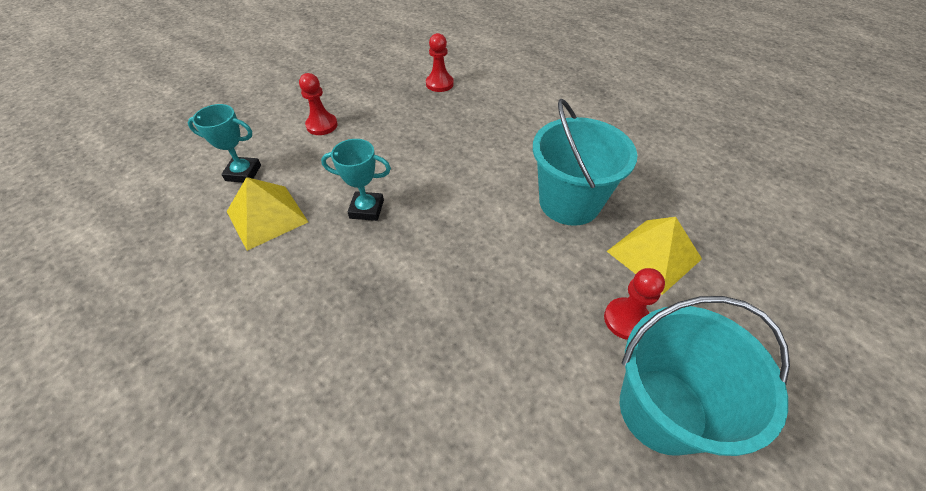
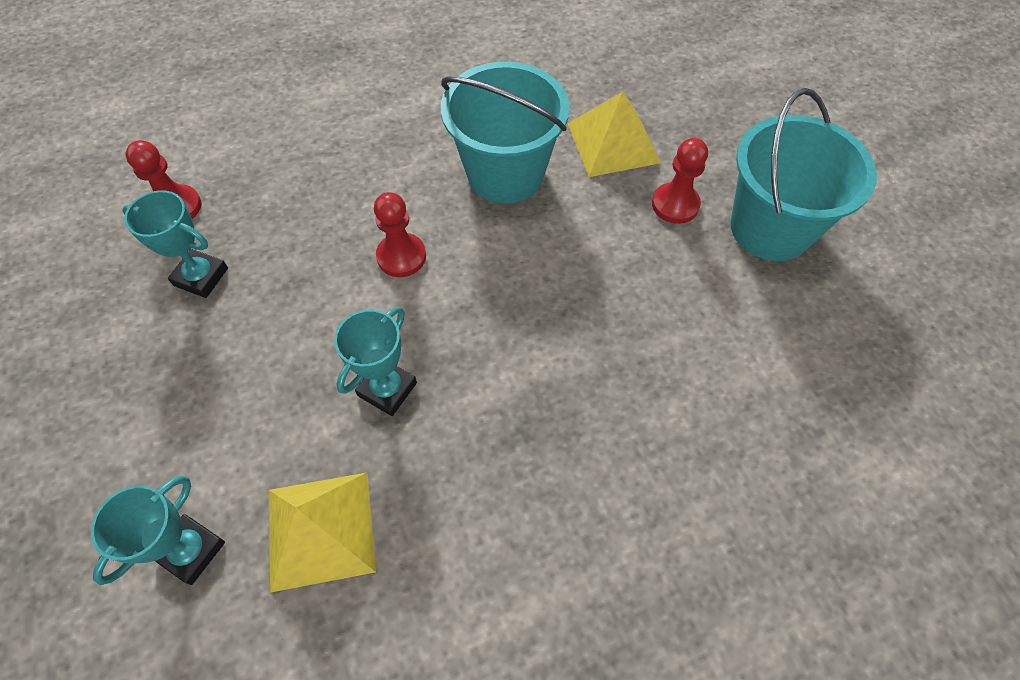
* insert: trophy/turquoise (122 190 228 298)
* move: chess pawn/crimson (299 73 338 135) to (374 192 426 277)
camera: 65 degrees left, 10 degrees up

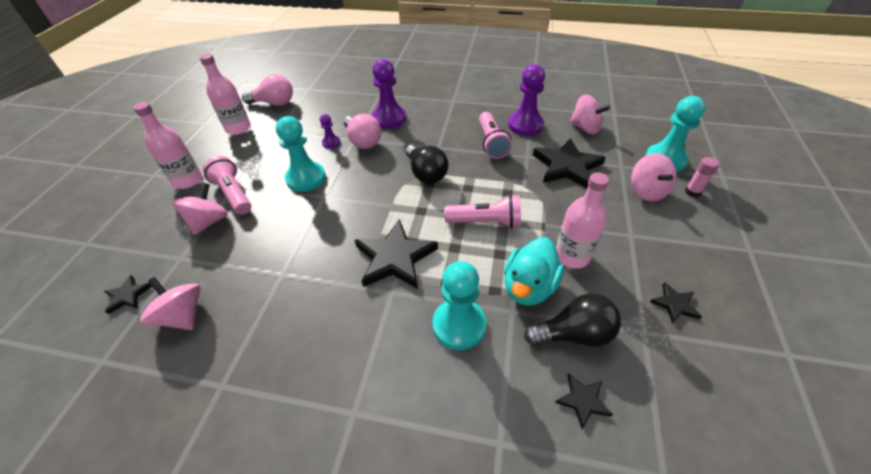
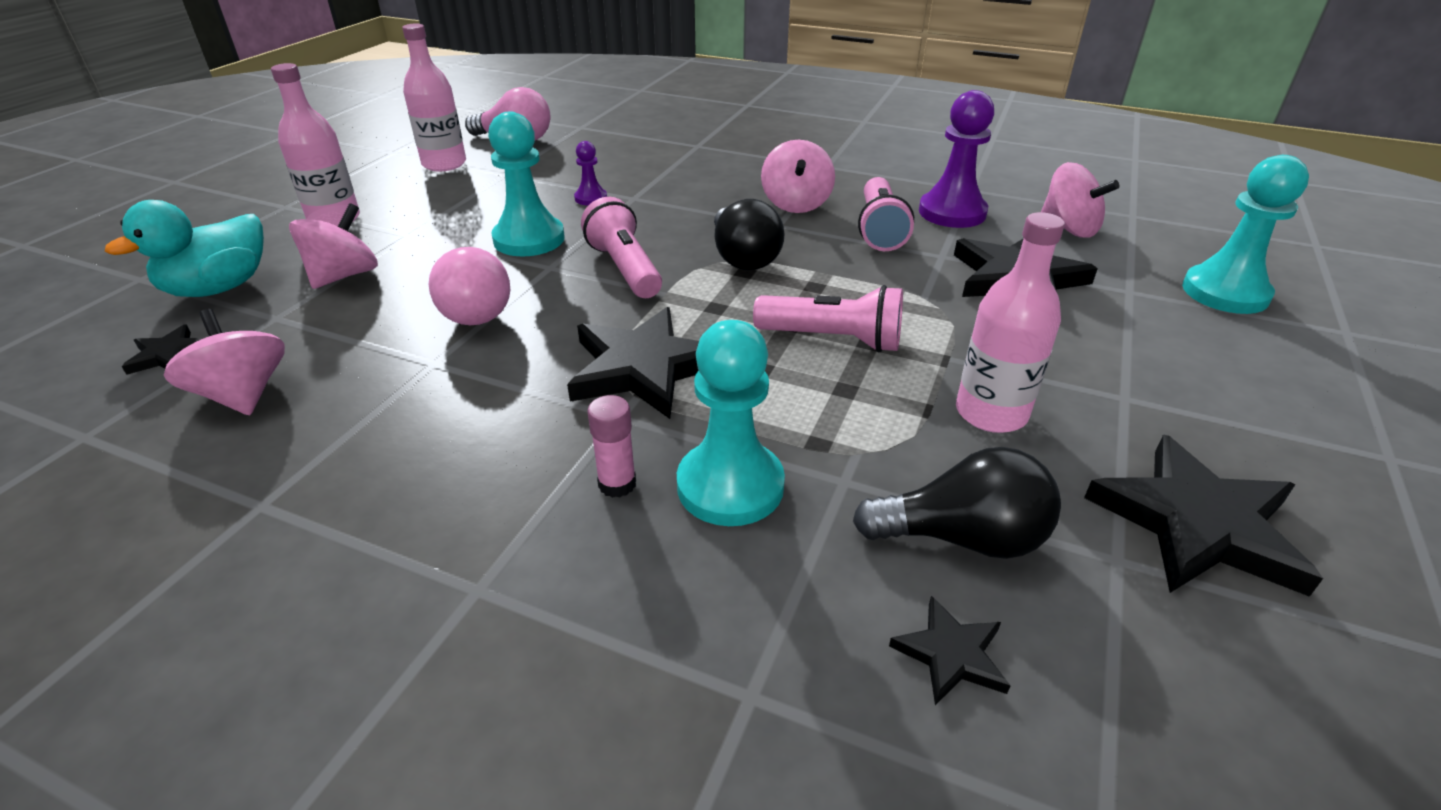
* delete: chess pawn/violet (372 59 406 129)
* move: flashlight/rose-pink (203 156 251 215) to (581 197 662 298)
* move: light bulb/rose-pink (344 114 382 149) to (429 247 510 325)
* move: toy duck/turquoise (504 237 564 306) to (105 200 264 297)
* move: whirligig/rose-pink (631 153 677 201) to (761 140 835 213)
* move: glue/rose-pink (685 157 720 197) to (587 395 636 498)
* resize: five-pointed star/jet-black (650 282 702 324) = (1084 434 1323 597) x2.04
camera: 10 degrees right, 10 degrees down

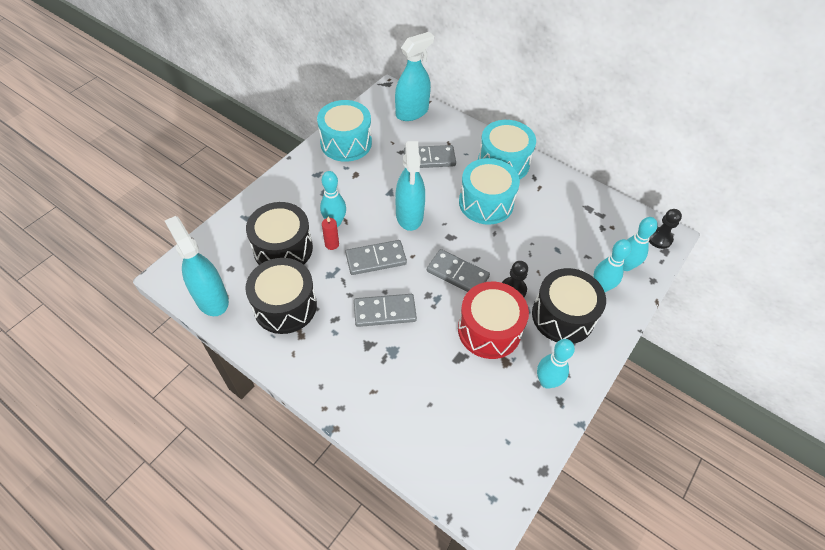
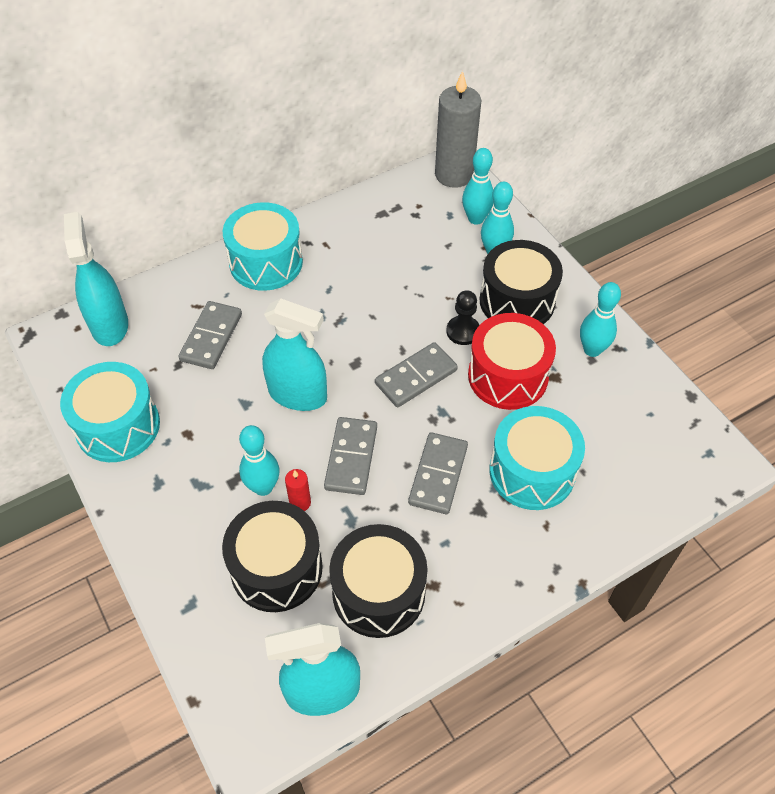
* move: snare drum/turquoise (459 158 520 225) to (489 406 585 510)
* replace: chess pawn/jet-black (649 209 682 249) to wax candle/ash-grey (435 71 481 188)
camera: 65 degrees left, 0 degrees up

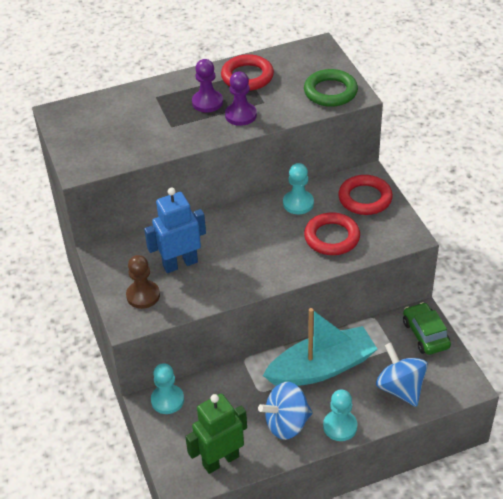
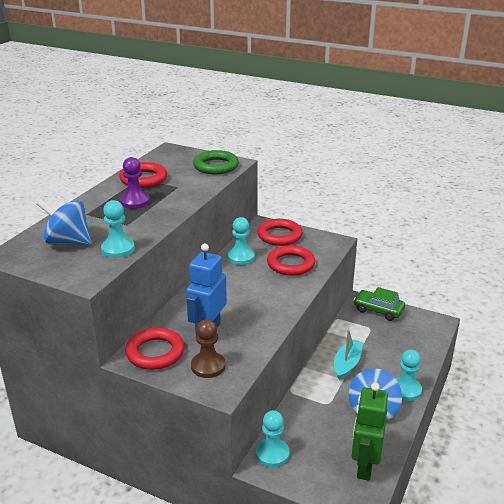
* delete: chess pawn/violet (225 72 257 126)
* insert: chess pawn/turquoise (101 200 135 258)
* insert: hoop/crimson (125 328 185 370)
* move: whirligig/cobalt (376 343 428 407) to (36 199 92 245)
* resize: boat/turquoise (263 308 378 386) = (334 330 363 380) x0.55
camera: 45 degrees left, 15 degrees down

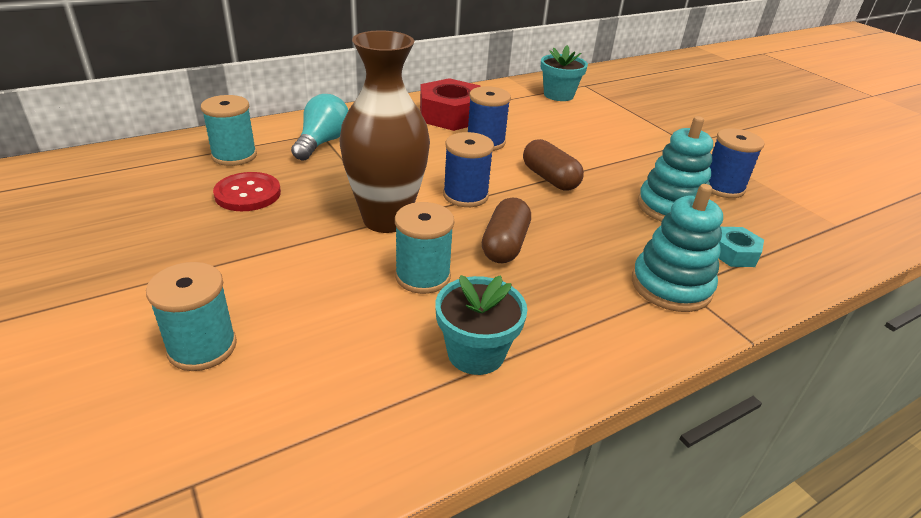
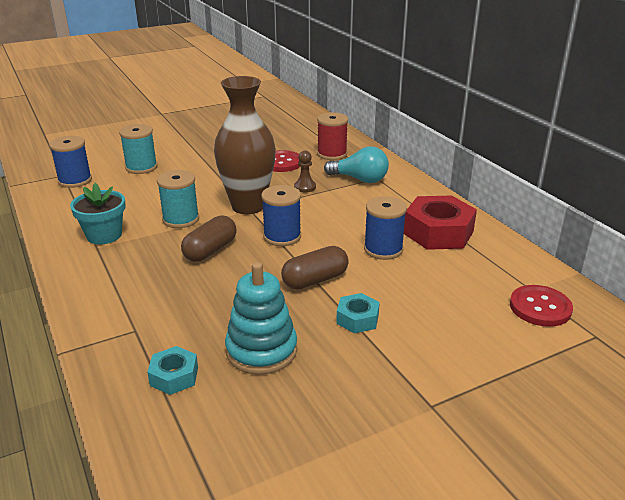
* delete: ring stacker/turquoise (632 184 723 312)
* insert: chess pawn/russet (294 151 316 192)
* insert: nut/turquoise (336 293 380 333)
* move: bobbin/cobalt (709 128 764 198) to (49 136 92 188)
* replace: plant pot/turquoise (541 45 588 101) to button/crimson (510 285 573 327)
* recolor: bobbin/turquoise (201 95 257 166) to bobbin/crimson (317 112 348 160)
* rotate: pill/russet (482 198 531 263) = (181 215 237 262) 75 degrees counterclockwise
camera: 95 degrees right, 5 degrees down

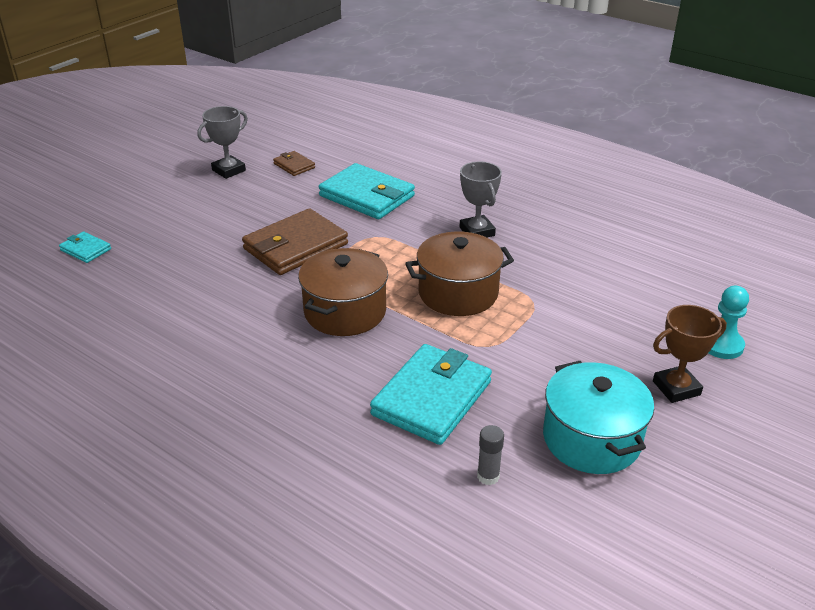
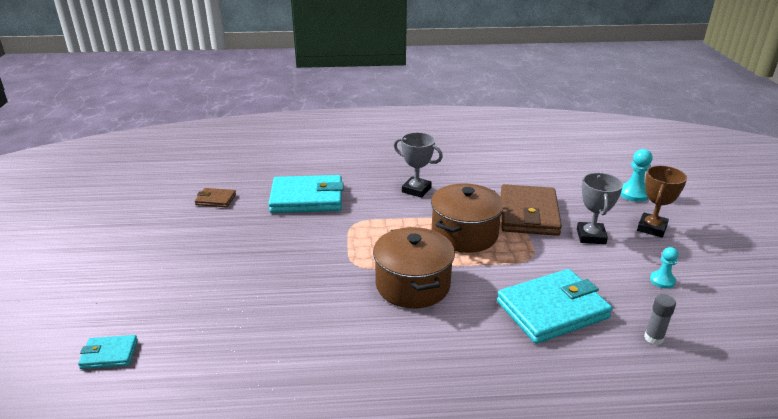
* move: trophy/ash-grey (197 106 248 179) to (577 173 623 244)
* move: card wallet/russet (242 208 348 275) to (501 184 562 236)
* replace: stockpot/turquoise (543 361 654 474) to chess pawn/turquoise (650 247 679 289)
* rotate: card wallet/turquoise (370 344 492 445) = (497 269 612 344) 75 degrees clockwise
camera: 40 degrees left, 5 degrees down

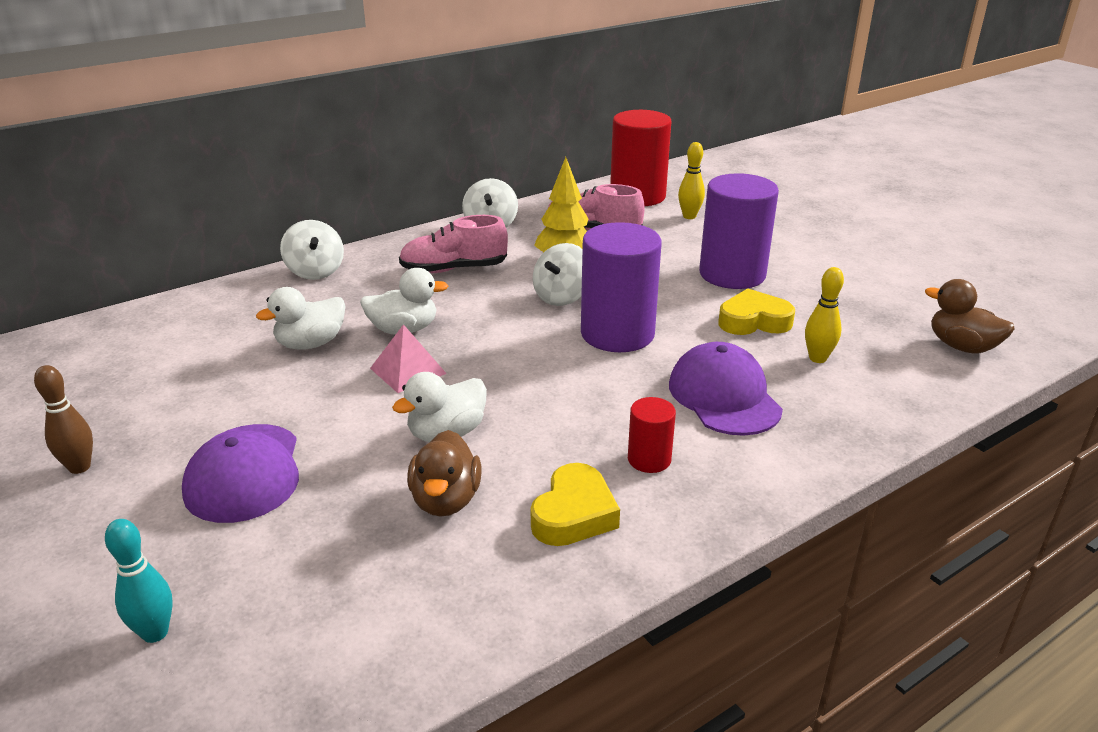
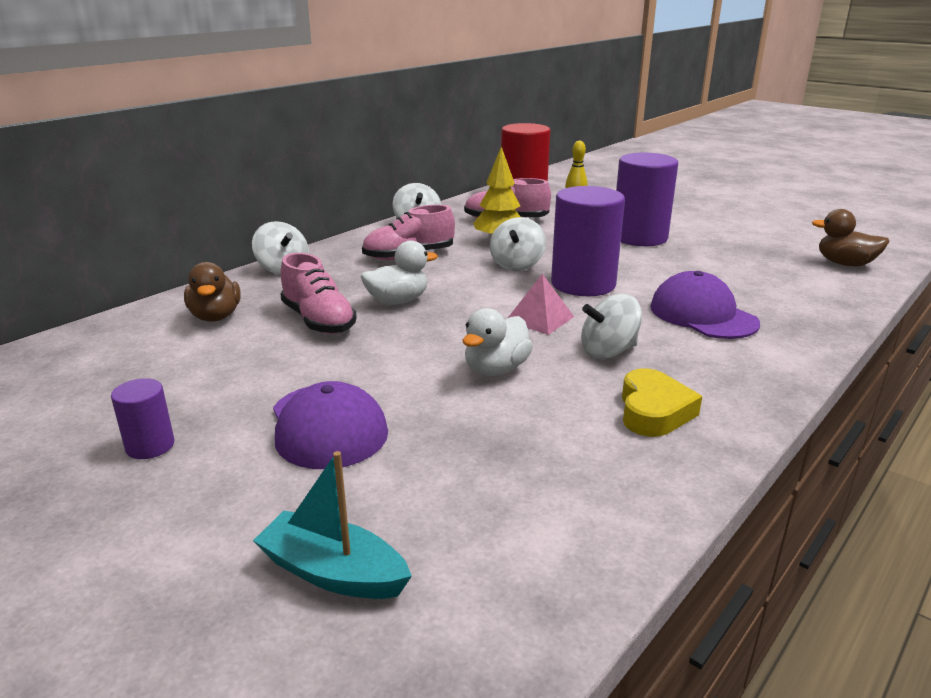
* delete: cylinder shape/crimson (628 397 676 473)
* delete: heart shape/golden (718 288 795 335)
* delete: tenpin/golden (805 267 844 363)
* insert: whirligig/snow-white (581 294 642 359)
* move: pyramid/rose-pink (370 324 447 393) to (508 274 574 335)
* move: toy duck/russet (407 430 482 517) to (184 262 241 322)
* replace: tenpin/russet (34 365 93 474) to cylinder shape/violet (111 378 174 459)
* replace: tenpin/turquoise (105 519 173 643) to boat/turquoise (253 451 412 599)
* replace: toy duck/snow-white (256 287 345 350) to sneaker/rose-pink (280 253 357 334)
camera: 15 degrees left, 5 degrees down

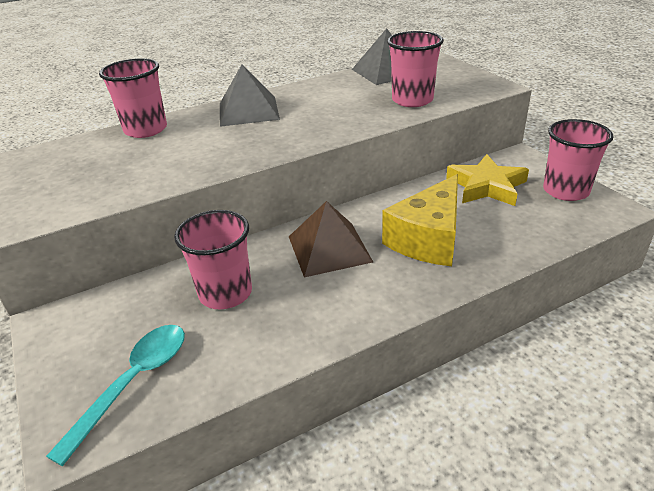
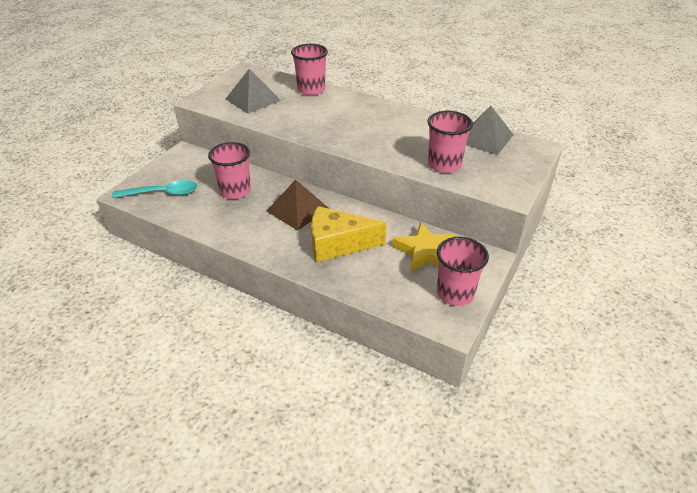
* move: pyramid/ash-grey (220 64 280 127) to (226 69 281 114)
camera: 55 degrees right, 5 degrees up

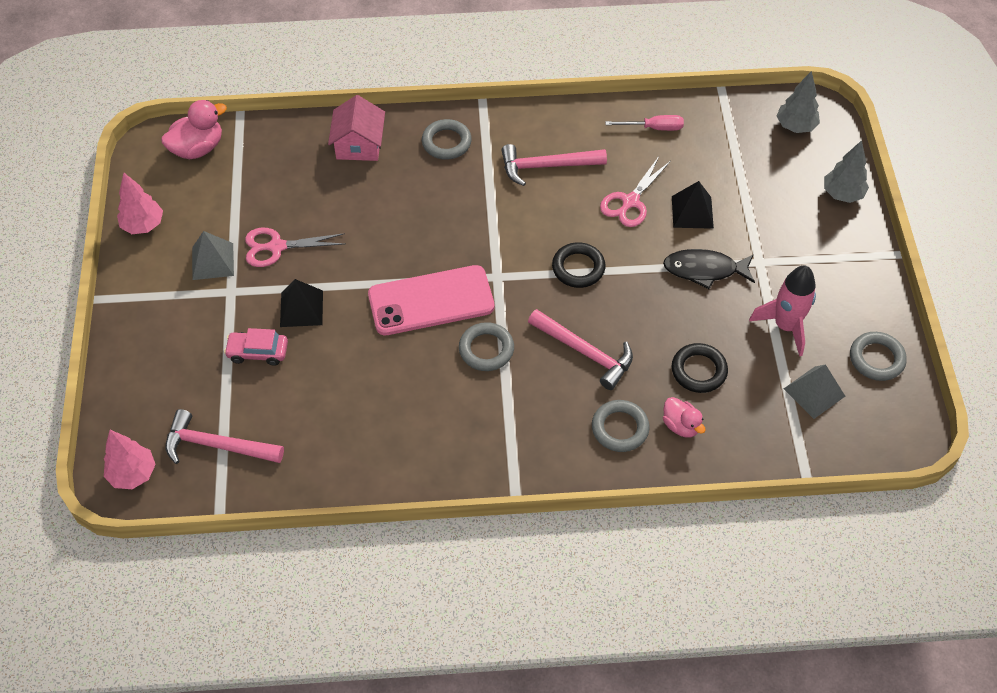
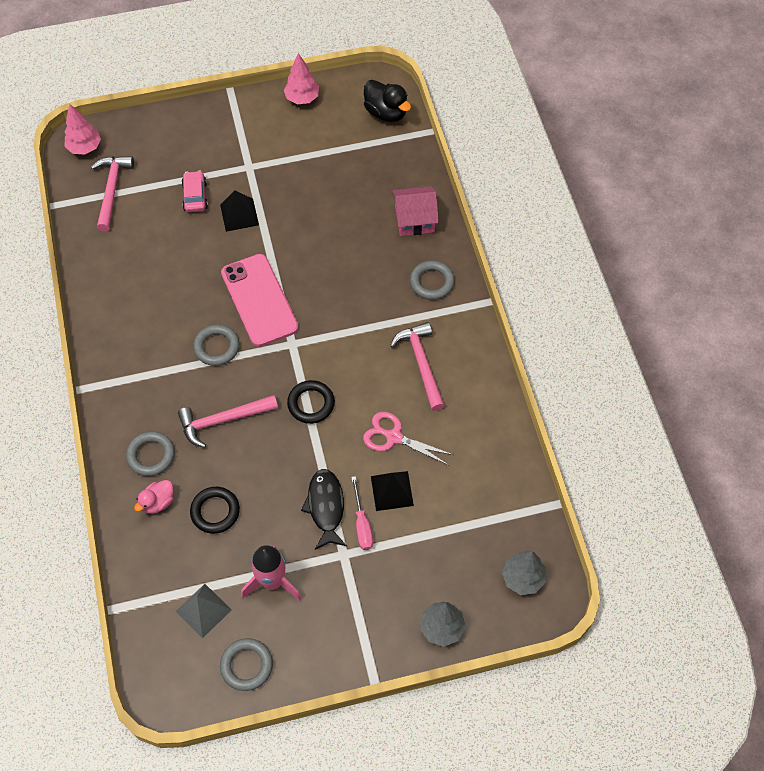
* delete: pyramid/ash-grey (192 231 234 280)
* delete: pair of scissors/rose-pink (245 228 345 267)
* move: flat screwdriver/rose-pink (605 115 684 131) to (351 476 373 550)
* recolor: toy duck/rose-pink (161 100 227 159) to toy duck/jet-black (364 80 411 122)
* rotate: hammer/rose-pink (528 309 633 390) = (178 395 278 448) 45 degrees clockwise
camera: 80 degrees right, 5 degrees up

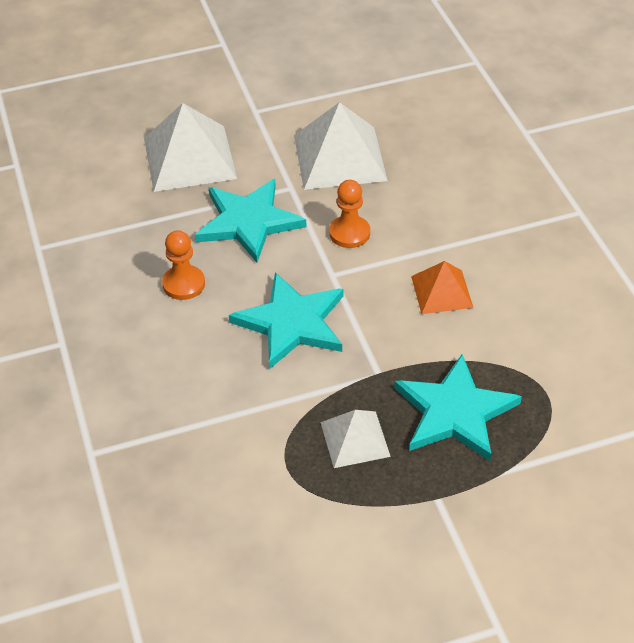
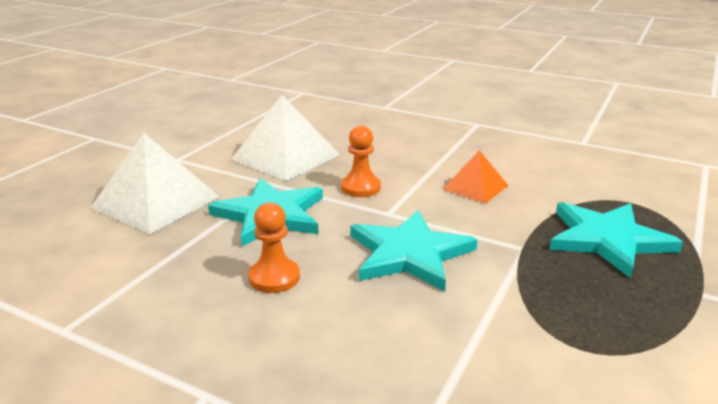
* delete: pyramid/snow-white (321 410 391 468)
camera: 45 degrees left, 20 degrees down

